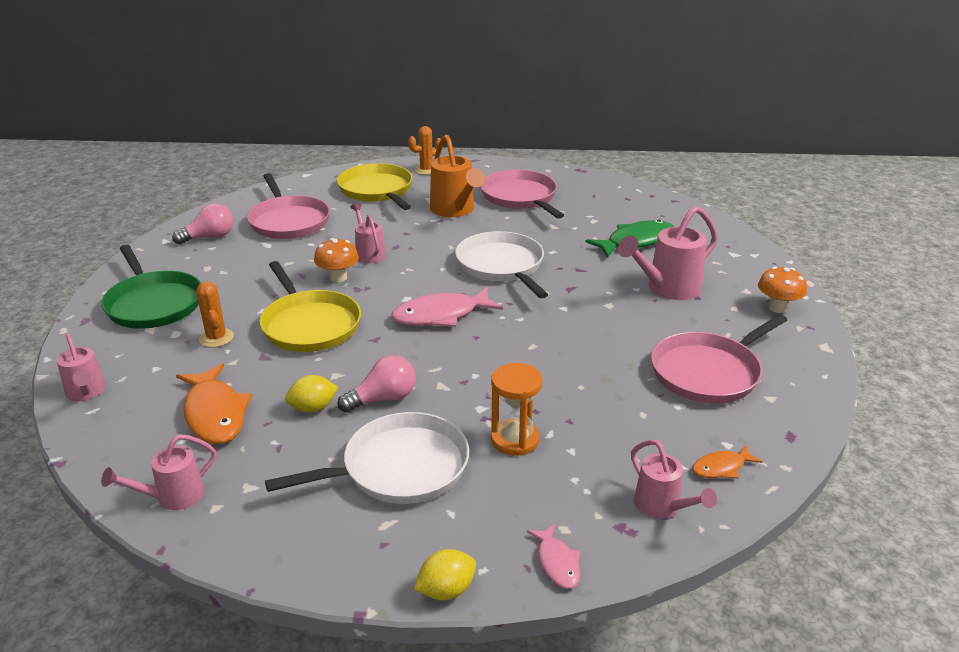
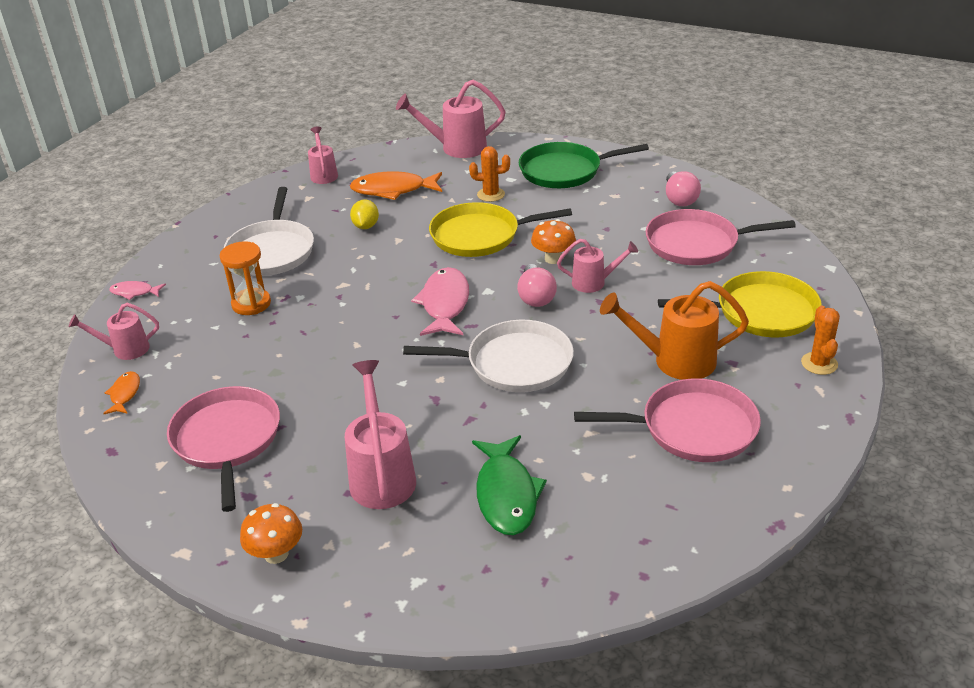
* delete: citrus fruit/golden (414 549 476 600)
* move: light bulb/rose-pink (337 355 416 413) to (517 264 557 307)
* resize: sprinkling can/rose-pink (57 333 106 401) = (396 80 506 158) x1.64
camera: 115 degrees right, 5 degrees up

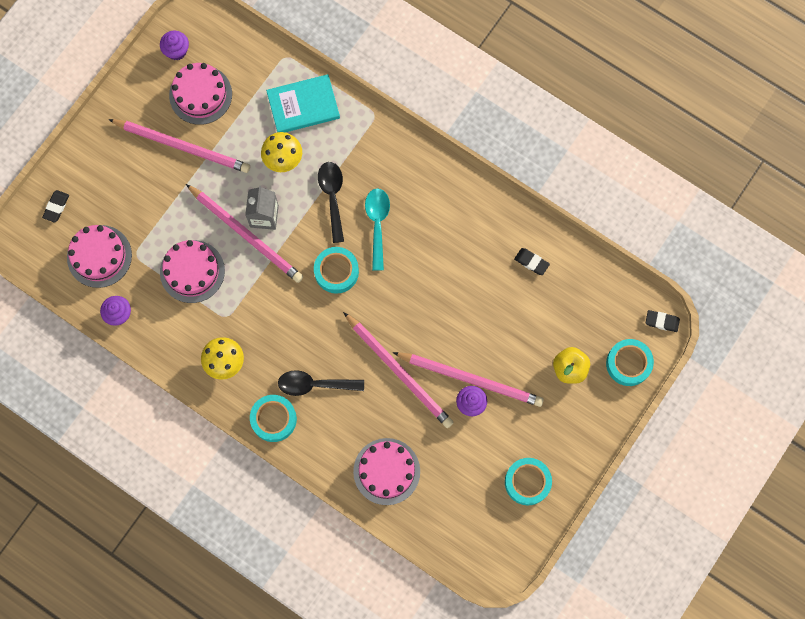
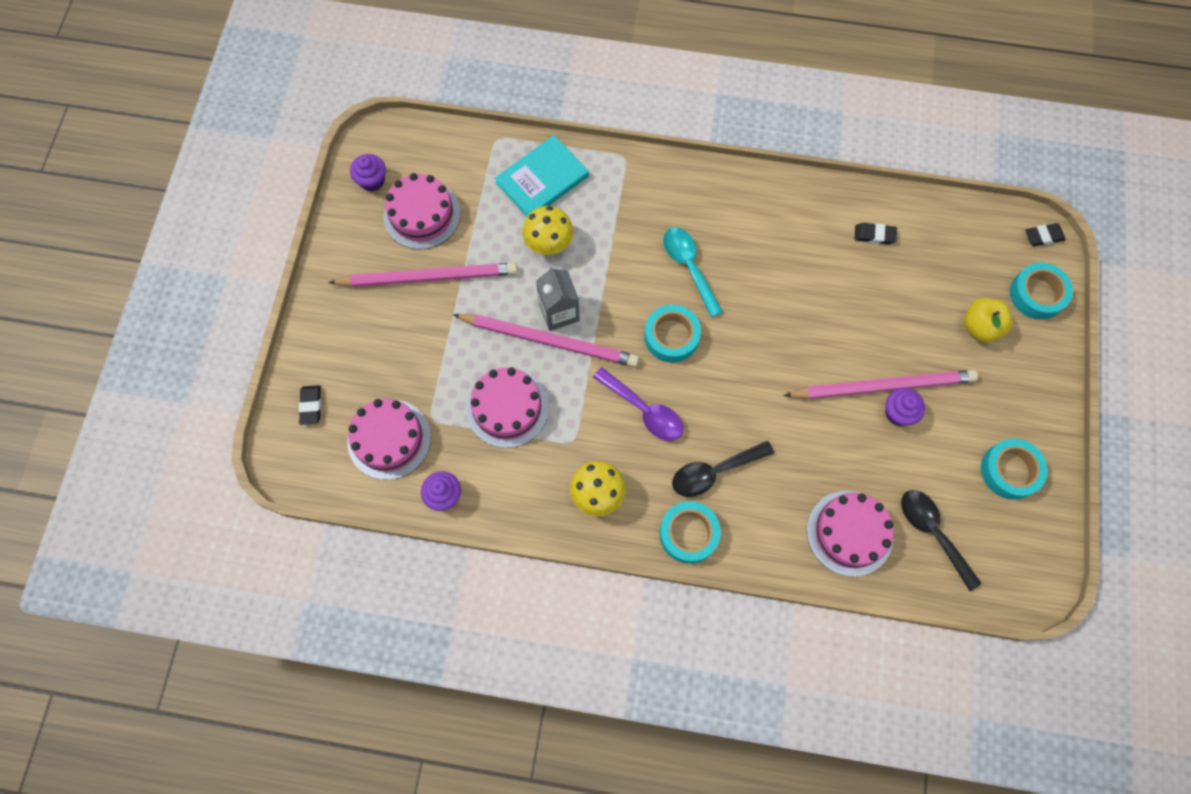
* delete: pencil/rose-pink (343 312 454 428)
* insert: spoon/violet (593 367 683 441)
* move: spoon/jet-black (318 162 344 243) to (901 490 982 591)
camera: 25 degrees left, 5 degrees down

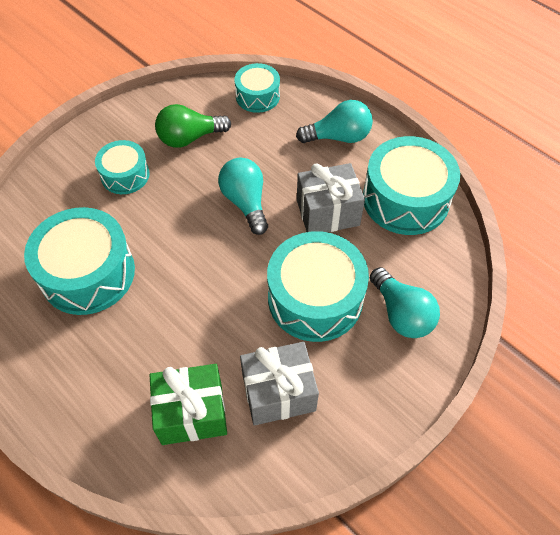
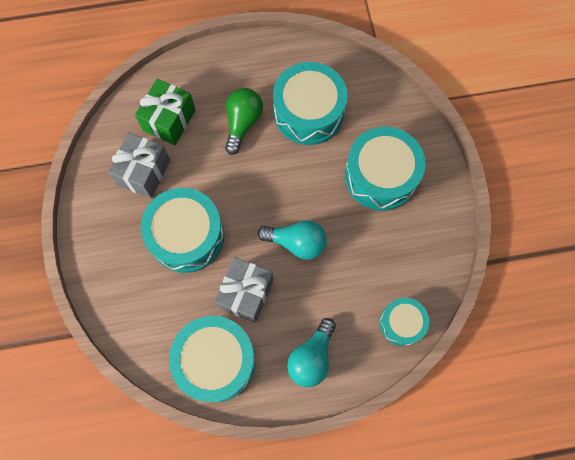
* delete: light bulb/turquoise (370 267 440 338)
* move: light bulb/leaf-green (155 104 231 148) to (225 88 263 155)
* resize: snare drum/turquoise (95 140 150 194) = (345 127 425 211) x1.75
camera: 125 degrees right, 15 degrees up

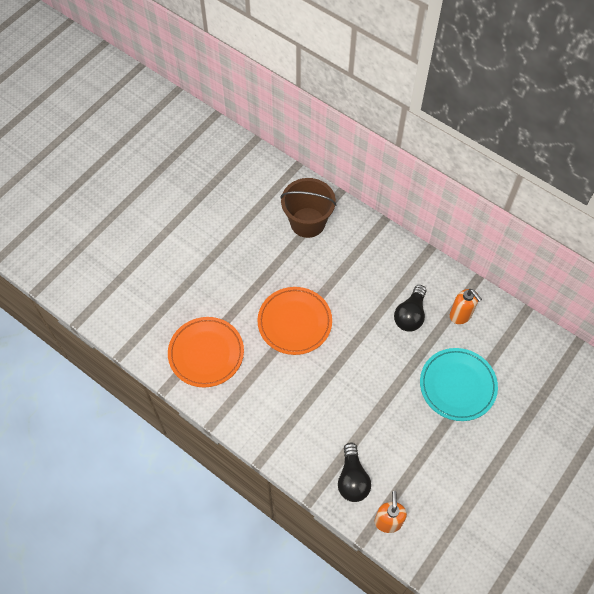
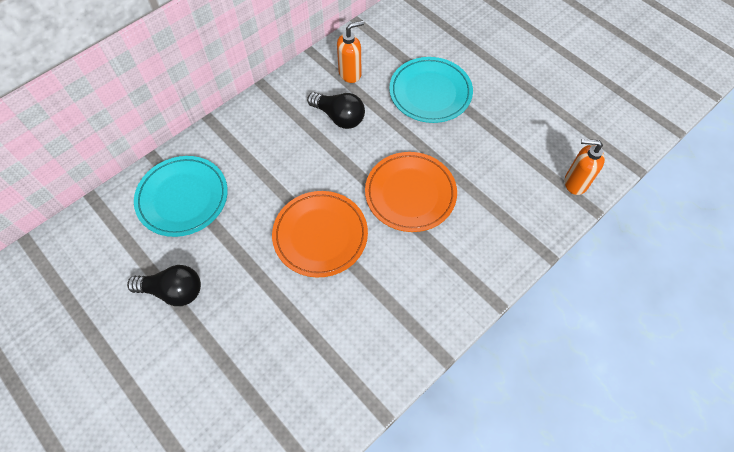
* move: flat dish/orange (168 317 244 387) to (365 152 457 232)
* move: light bulb/jet-black (338 442 371 502) to (127 265 201 306)
* replace: pail/russet (280 178 336 238) to flat dish/turquoise (134 156 228 237)
camera: 80 degrees left, 0 degrees up

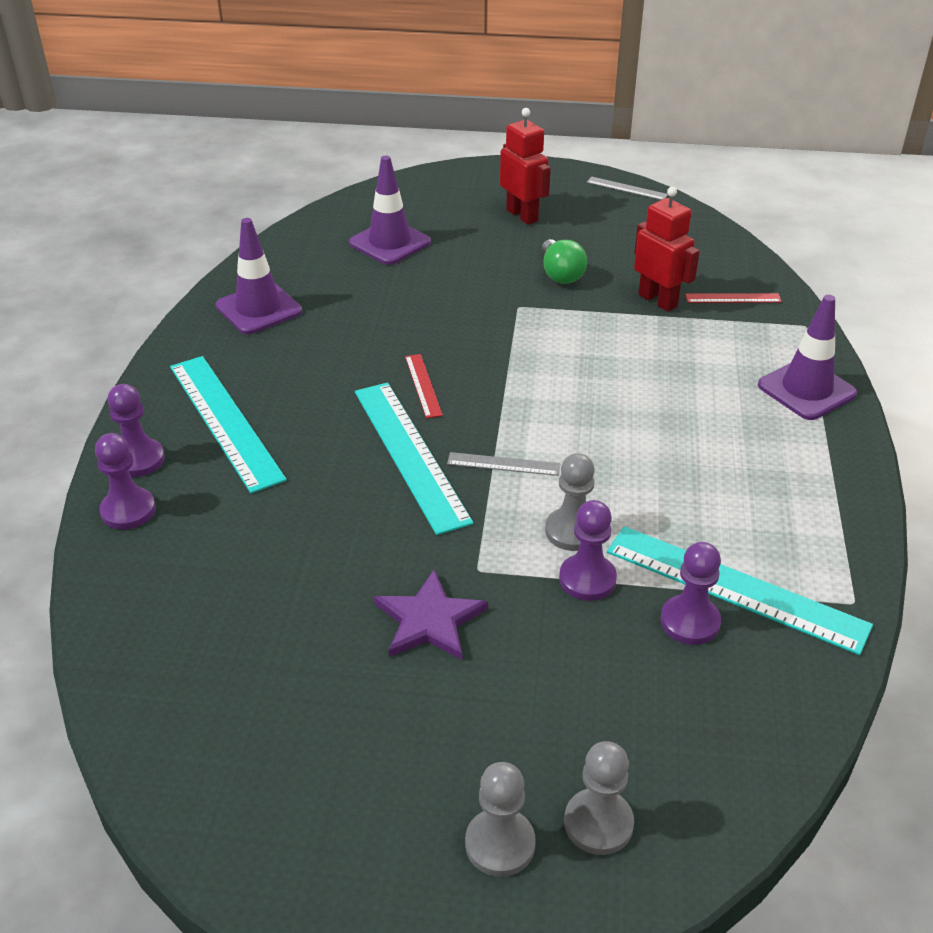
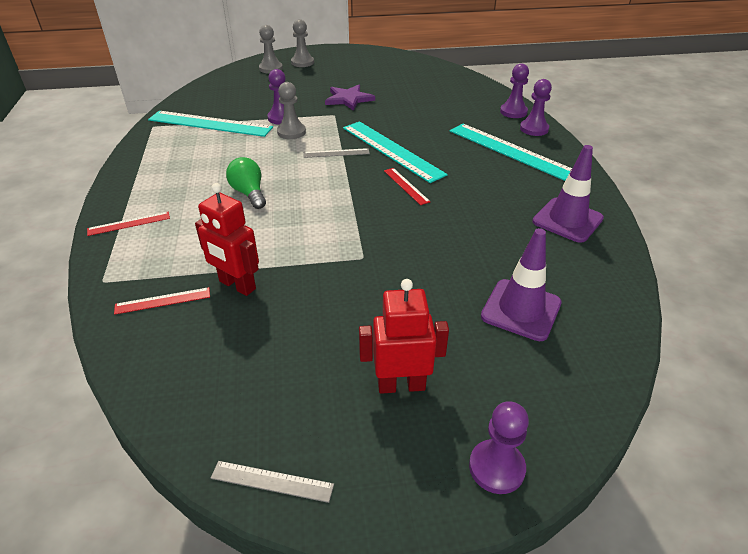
* move: light bulb/leaf-green (542 239 587 284) to (226 157 266 209)
* move: chess pawn/violet (660 542 721 645) to (469 401 529 494)
* replace: traffic cone/violet (758 295 857 420) to ruler/crimson (87 212 170 236)
* rotate: toy robot/crimson (500 108 551 225) = (359 279 449 394) 135 degrees clockwise
camera: 165 degrees right, 0 degrees up

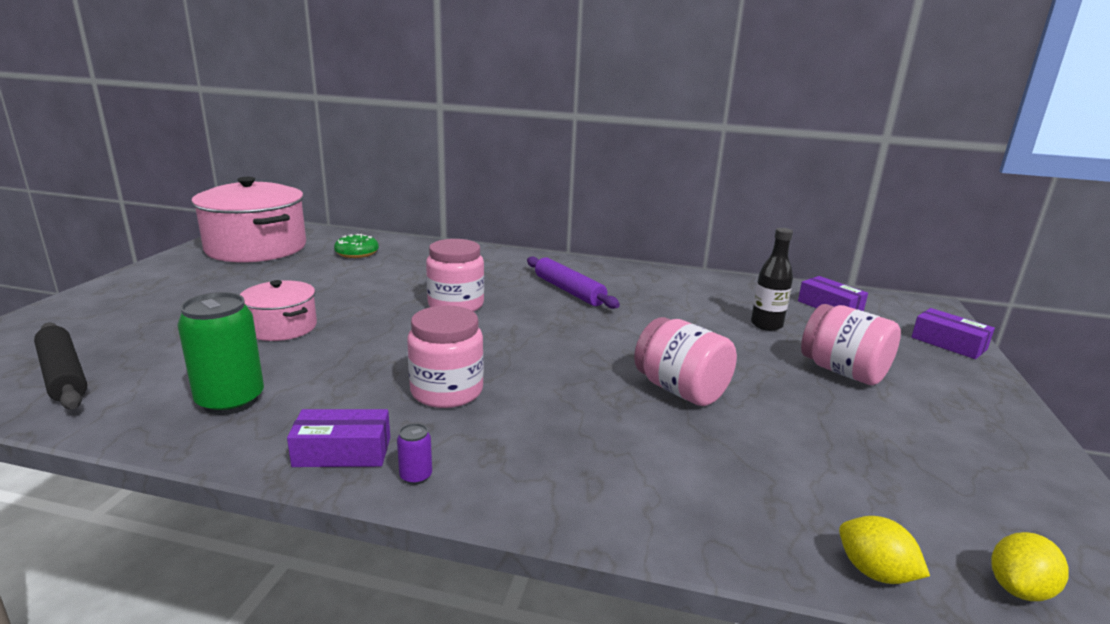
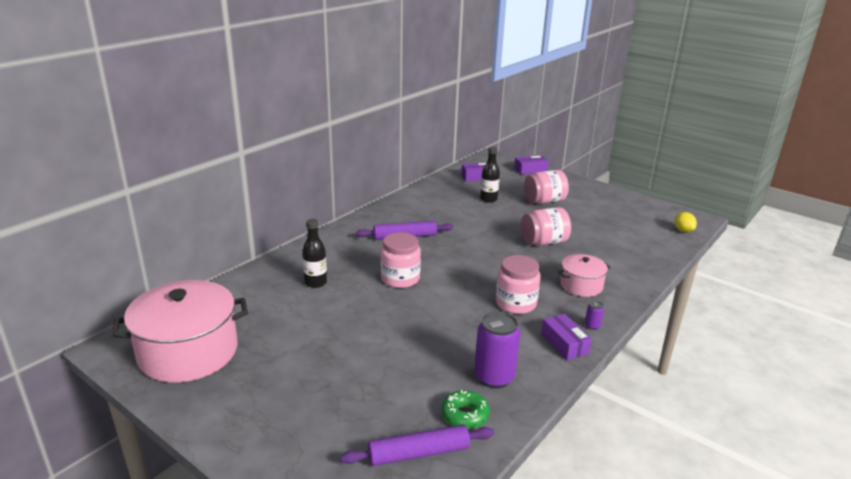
* delete: citrus fruit/golden (839 516 930 584)
* insert: drink bottle/jet-black (302 219 327 288)
* move: stockpot/rose-pink (240 280 317 341) to (558 254 610 297)
* move: doughnut/leaf-green (334 234 379 258) to (442 390 490 429)
* recolor: pastry roller/jet-black (34 323 87 409) to pastry roller/violet (340 425 494 466)
* recolor: can/leaf-green (178 292 264 415) to can/violet (474 311 520 388)
* rotate: box/violet (287 409 390 467) = (541 314 592 360) 45 degrees counterclockwise
camera: 65 degrees left, 5 degrees up

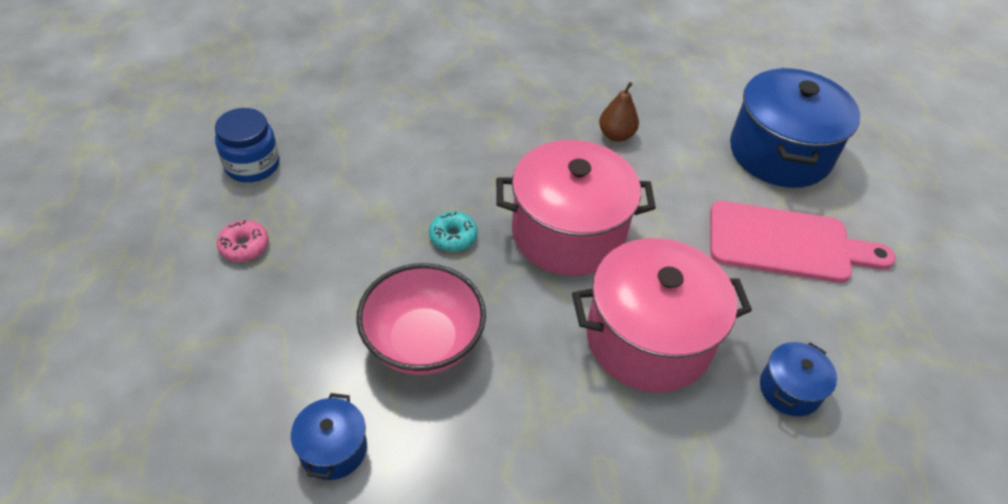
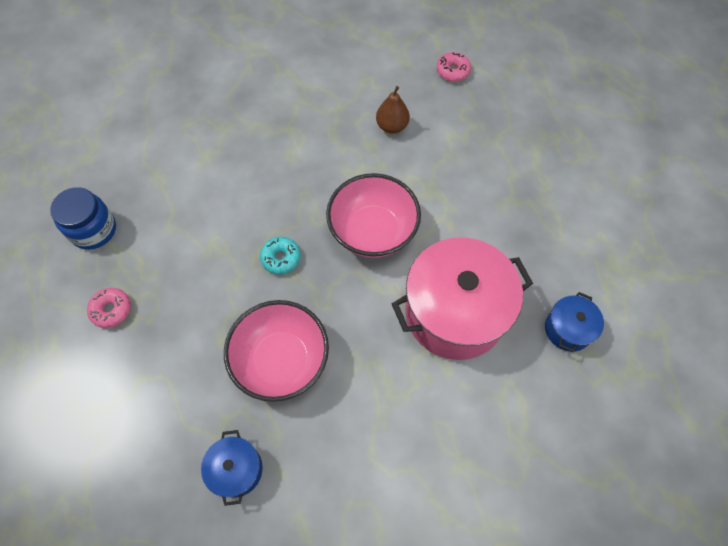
* delete: chopping board/rose-pink (710 201 896 283)
* delete: stockpot/cobalt (730 68 860 188)
* insert: doughnut/rose-pink (436 52 471 82)
* replace: stockpot/rose-pink (496 140 656 276) to deep dish/rose-pink (326 173 421 258)
camera: 10 degrees left, 15 degrees up

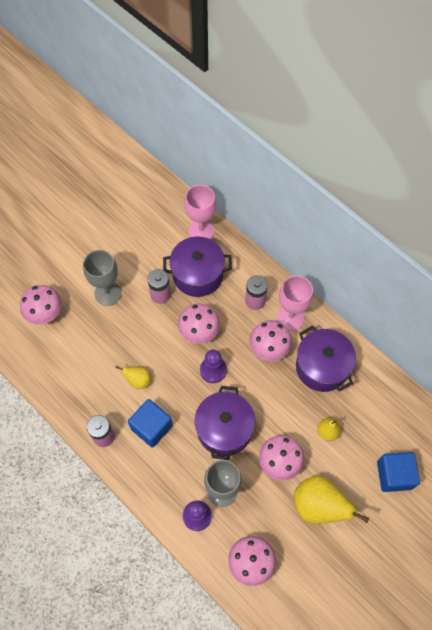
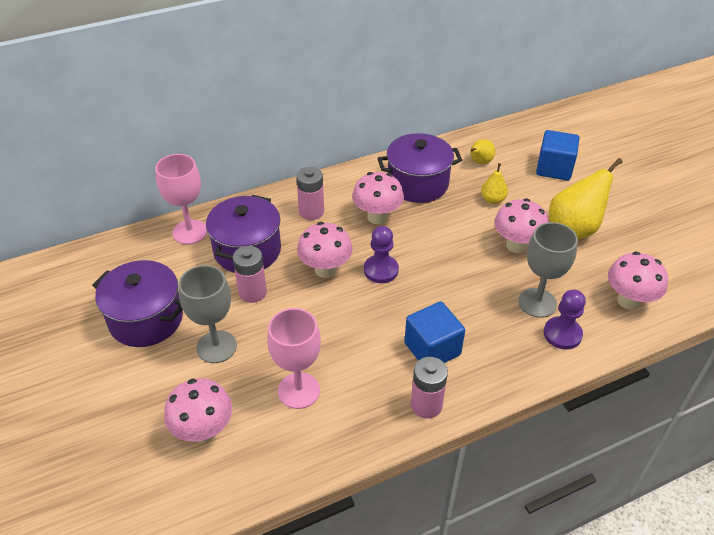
* move: toy pear/golden (115 366 151 389) to (470 139 495 164)
* move: stockpot/violet (195 386 255 460) to (92 260 183 347)
* move: chalice/rose-pink (277 275 313 330) to (267 308 321 409)
camera: 70 degrees left, 20 degrees down

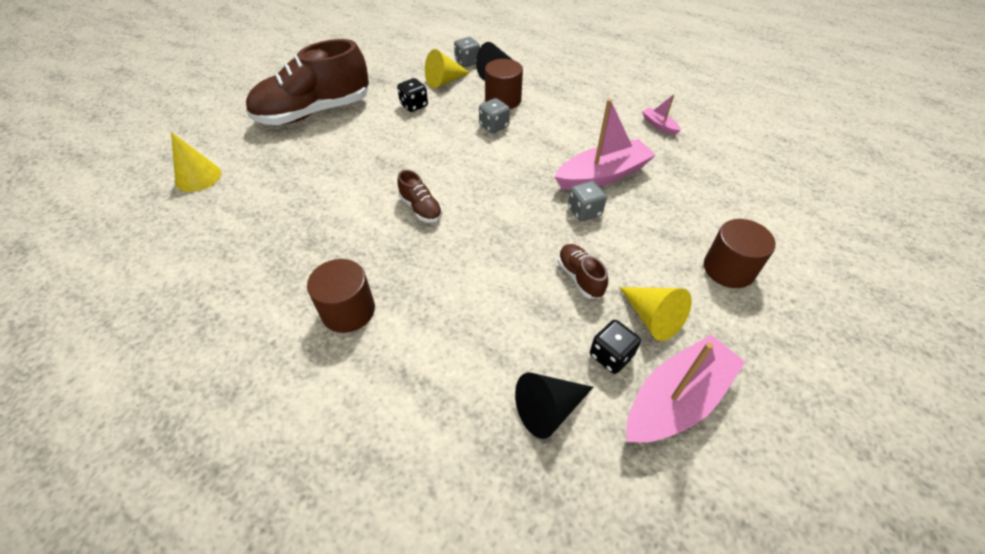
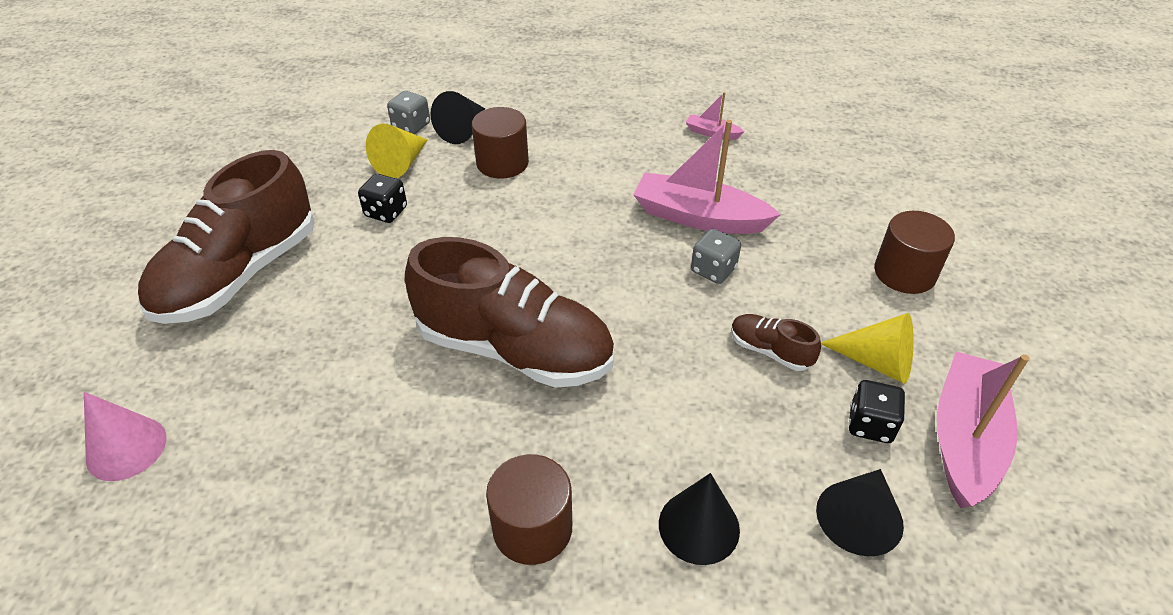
* delete: dice/ash-grey (479 98 510 134)
* insert: solid cone/jet-black (659 473 740 565)
* recolor: solid cone/golden (171 132 221 192) to solid cone/rose-pink (84 392 166 481)
* rotate: boat/rose-pink (554 99 656 190) = (633 120 781 234) 105 degrees counterclockwise
* resize: sneaker/russet (398 170 442 223) = (405 237 614 388) x2.34
camera: 30 degrees left, 5 degrees down

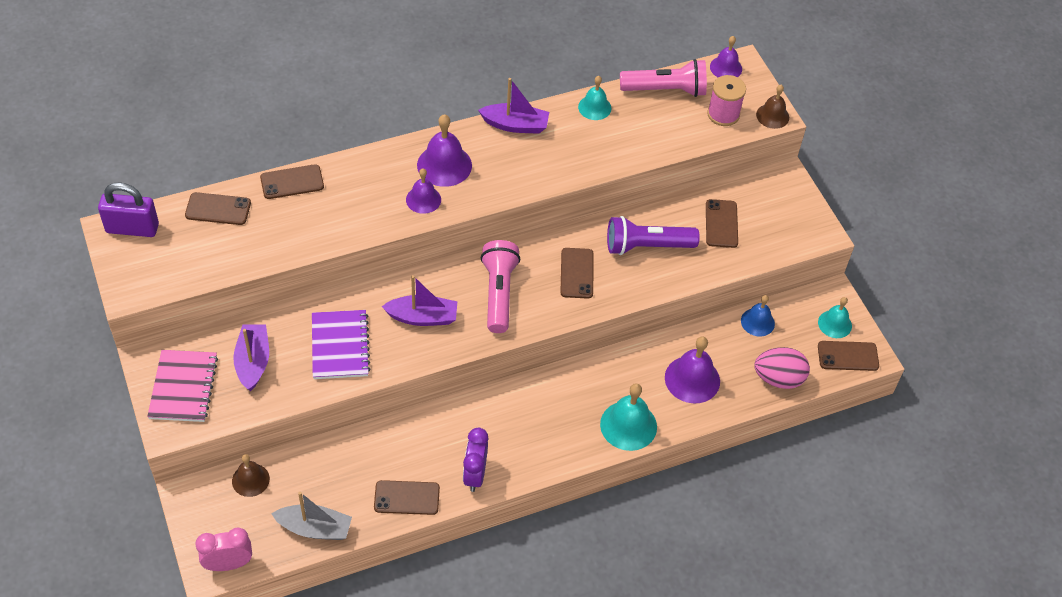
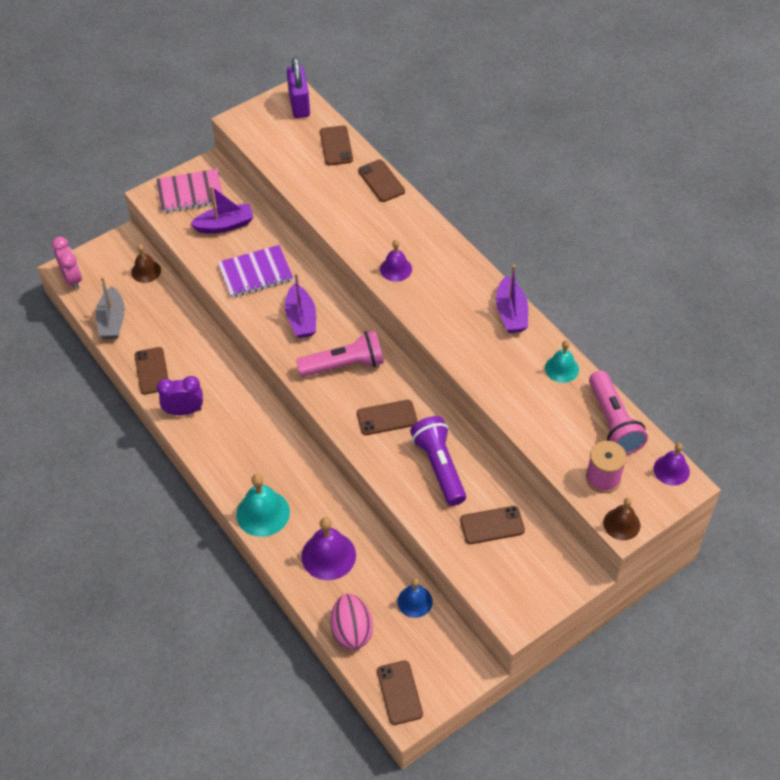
* delete: hand bell/violet (417 114 472 187)
* delete: hand bell/turquoise (818 297 852 338)
camera: 80 degrees right, 0 degrees up

